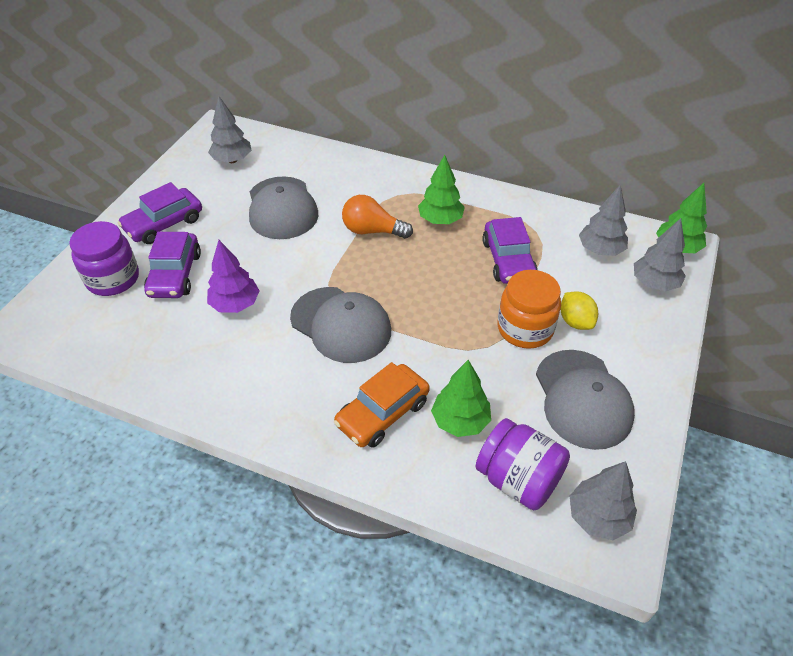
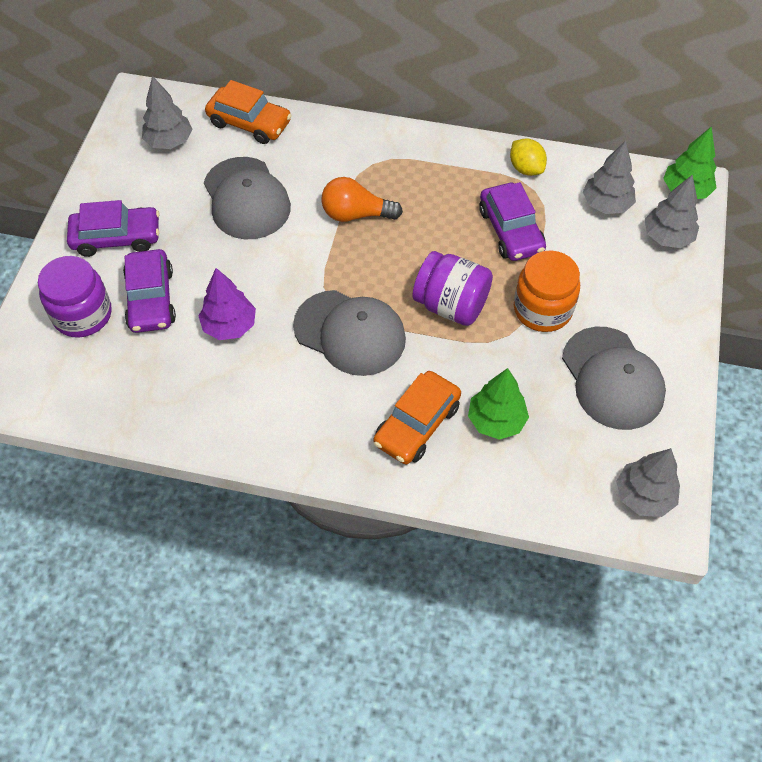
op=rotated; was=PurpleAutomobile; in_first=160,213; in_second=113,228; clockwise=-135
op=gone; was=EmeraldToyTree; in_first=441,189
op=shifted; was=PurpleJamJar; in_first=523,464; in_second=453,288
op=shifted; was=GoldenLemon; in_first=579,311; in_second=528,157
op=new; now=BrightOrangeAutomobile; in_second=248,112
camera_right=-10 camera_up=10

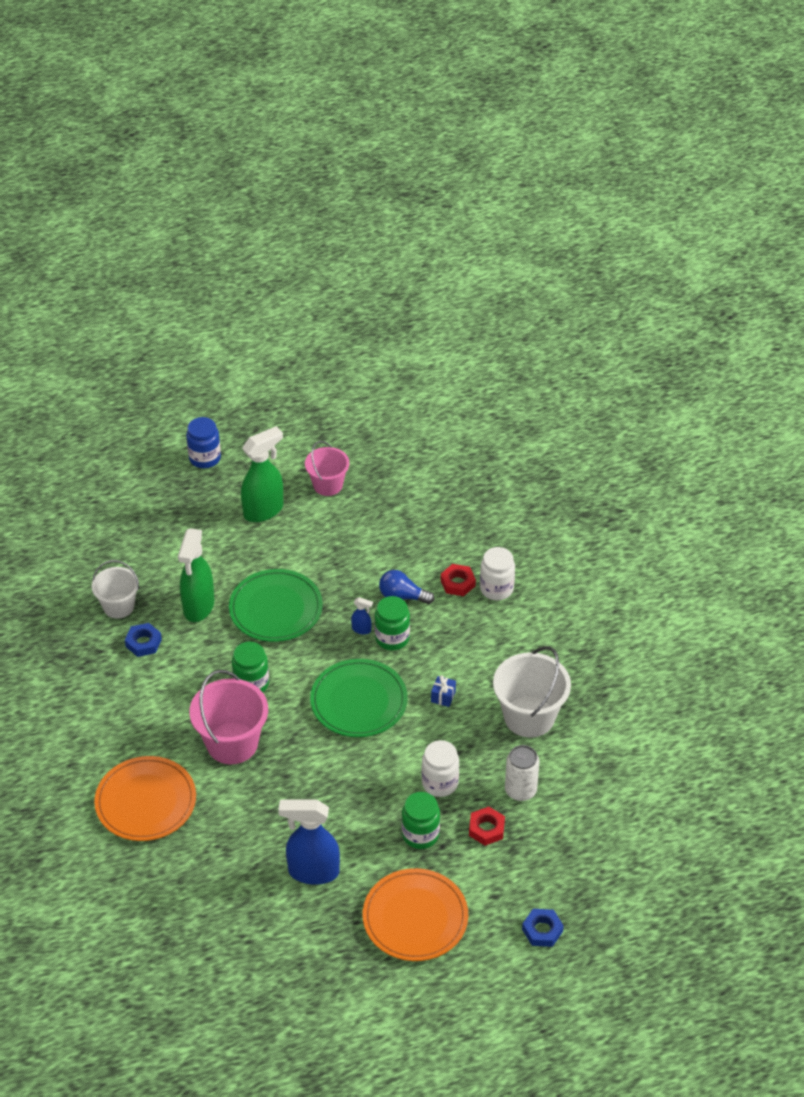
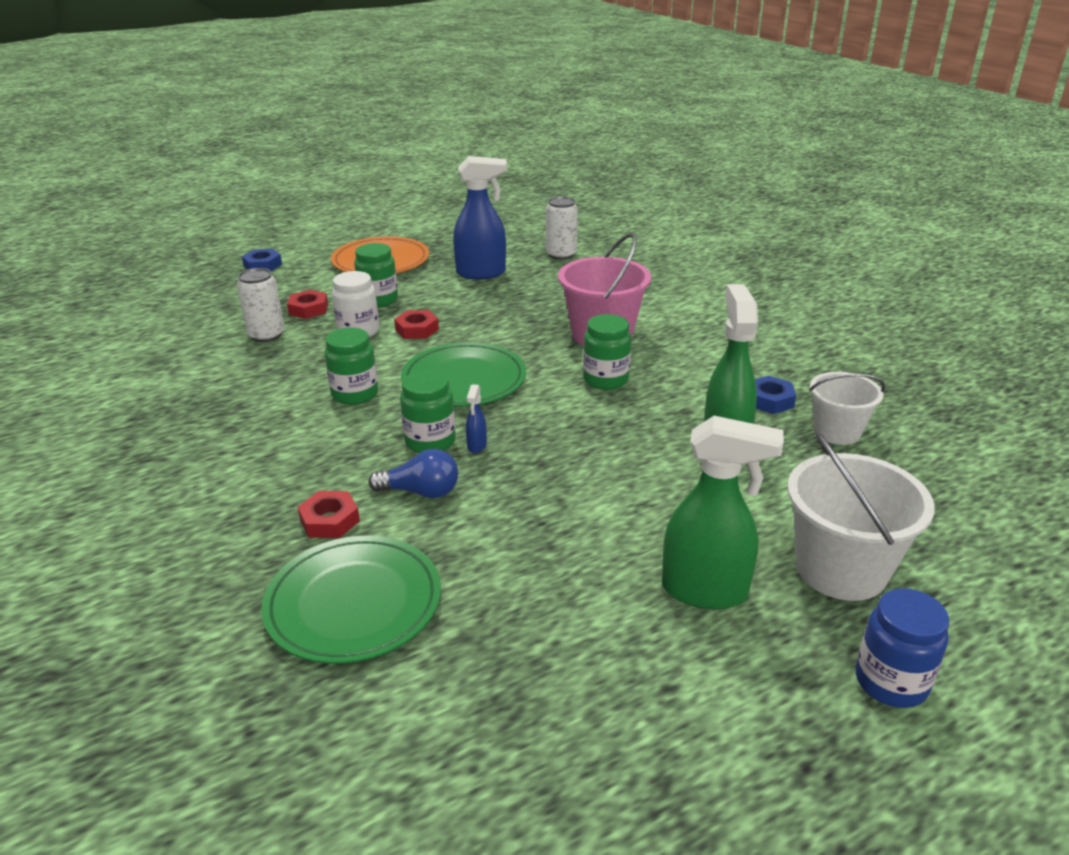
op=gone; was=BrightOrangeFlatDish; in_first=145,798
op=shifted; was=EmeraldFlatDish; in_first=276,605; in_second=351,600
op=rotated; was=EmeraldSprayCleaner; in_first=262,474; in_second=723,512; clockwise=-120
op=gone; was=RosySandBucket; in_first=327,468
op=rotated; was=BlueSprayCleaner; in_first=362,615; in_second=476,418; clockwise=-90
op=swapped; was=BlueGift; now=EmeraldJamJar; in_first=443,691; in_second=351,366
op=gone; was=PureWhiteJamJar; in_first=497,573
op=shifted; was=PureWhiteSandBucket; in_first=532,692; in_second=861,517
op=new; now=CrimsonHexNut; in_second=416,324
op=new; now=PureWhiteTin; in_second=562,228
camera_right=170 camera_up=-15

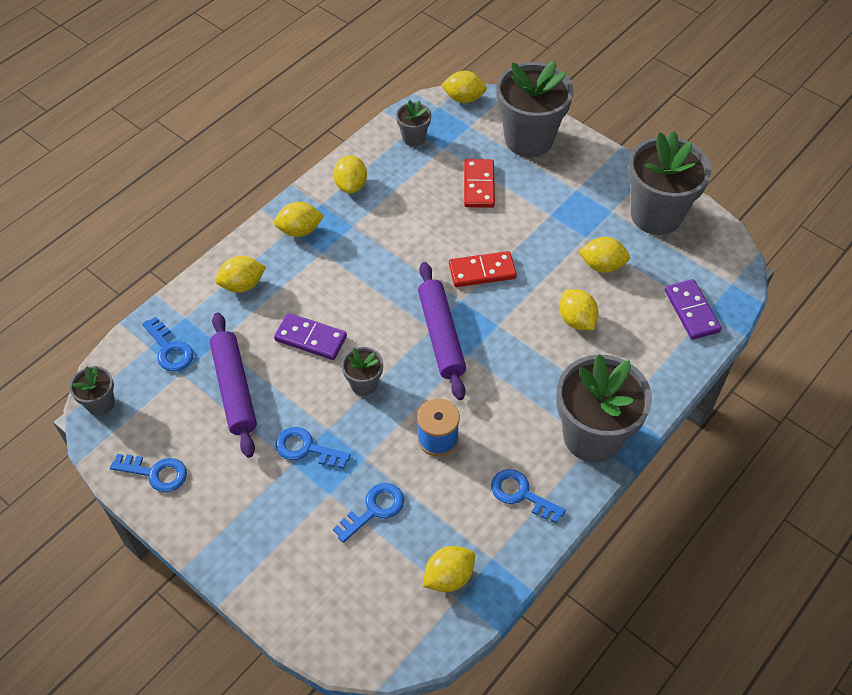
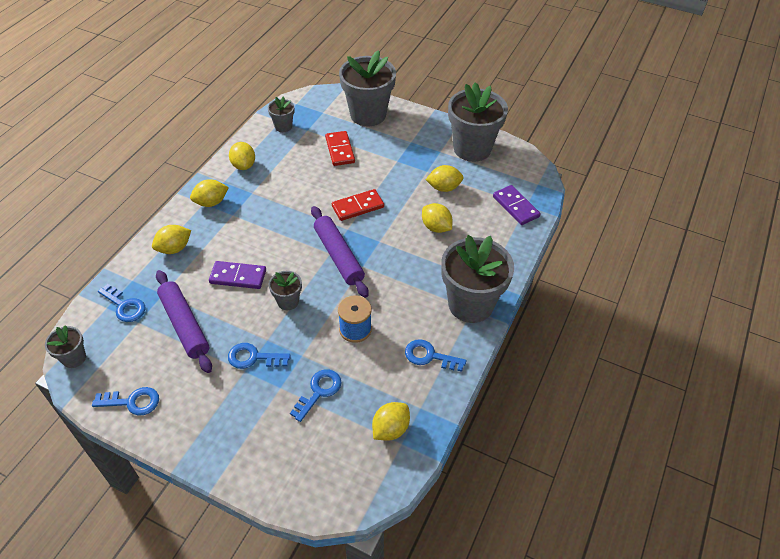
op=gone; was=GoldenLemon; in_first=464,87
camera_right=-15 camera_up=-5

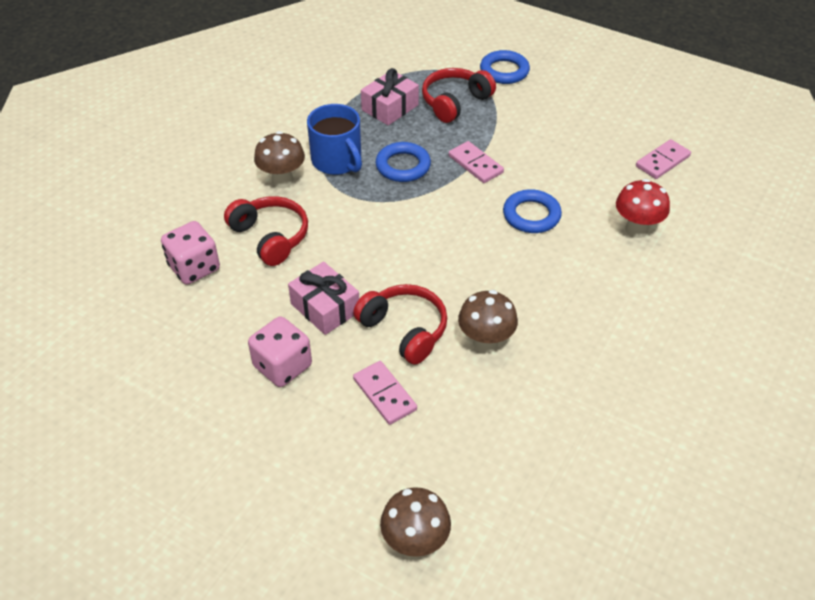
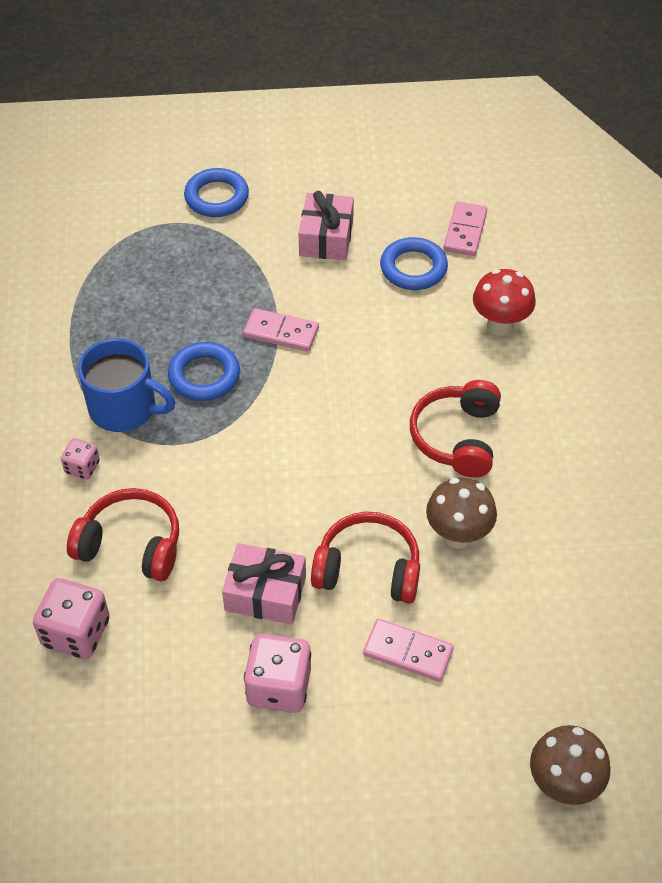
op=swapped; was=DarkBrownToadstool; now=RosyDice; in_first=279,159; in_second=80,459
op=shifted; was=RosyGift; in_first=390,96; in_second=326,225
op=shifted; was=CrimsonOverEarHeadphones; in_first=459,95; in_second=455,429
op=shifted; was=BlueHoop; in_first=532,211; in_second=414,263
camera_right=-35 camera_up=5

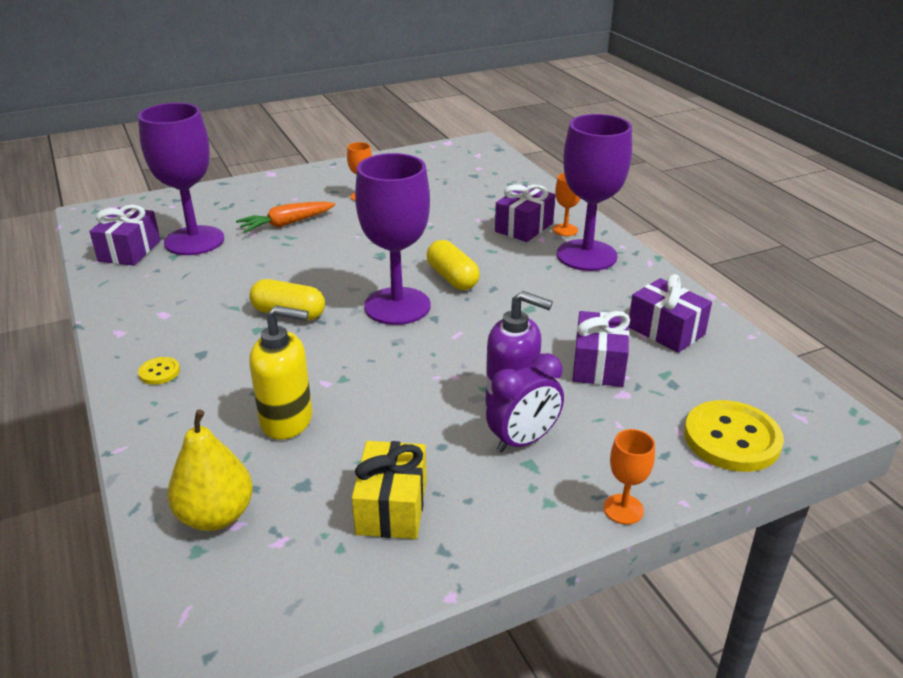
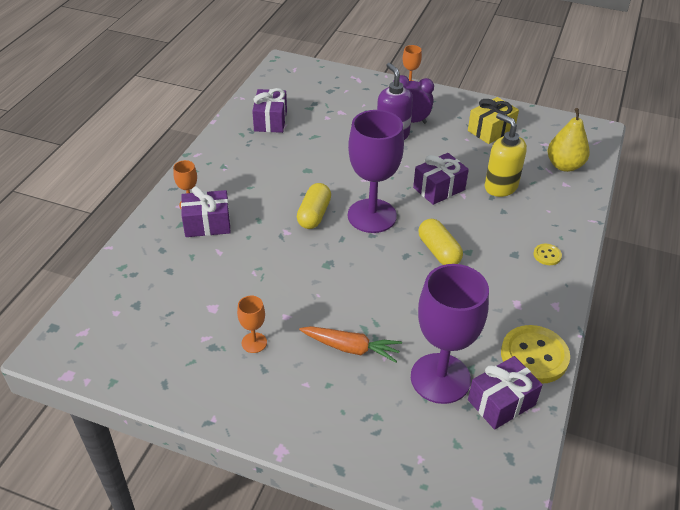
op=gone; was=PurpleChalice; in_first=594,192
op=shifted; was=PurpleGift; in_first=601,349; in_second=441,179
op=shifted; was=GoldenShirtButton; in_first=734,436; in_second=535,354
camera_right=-135 camera_up=10

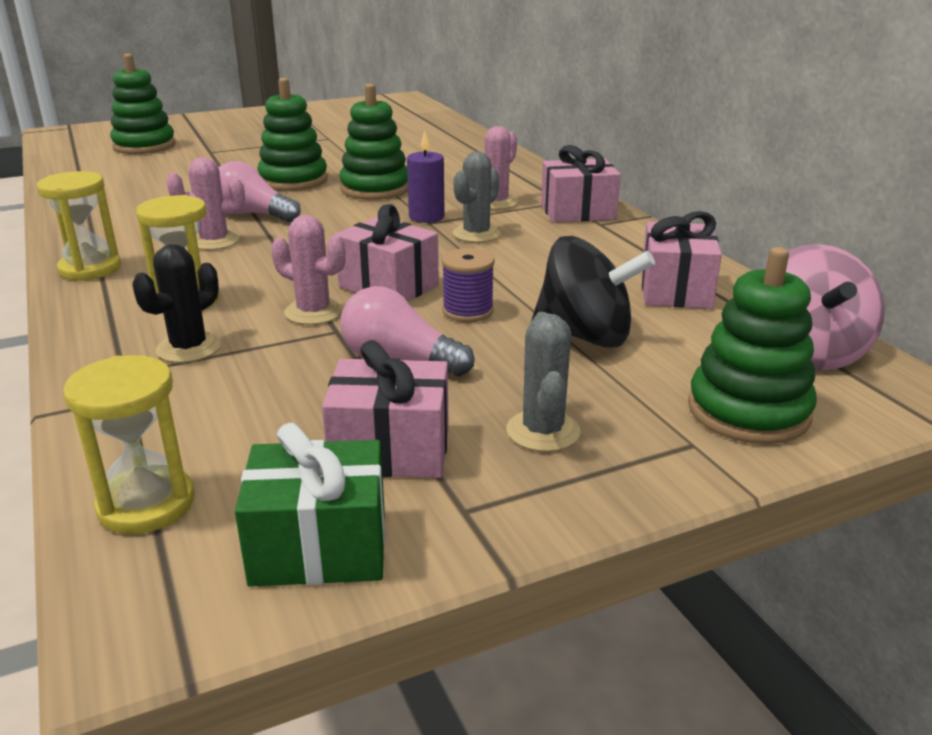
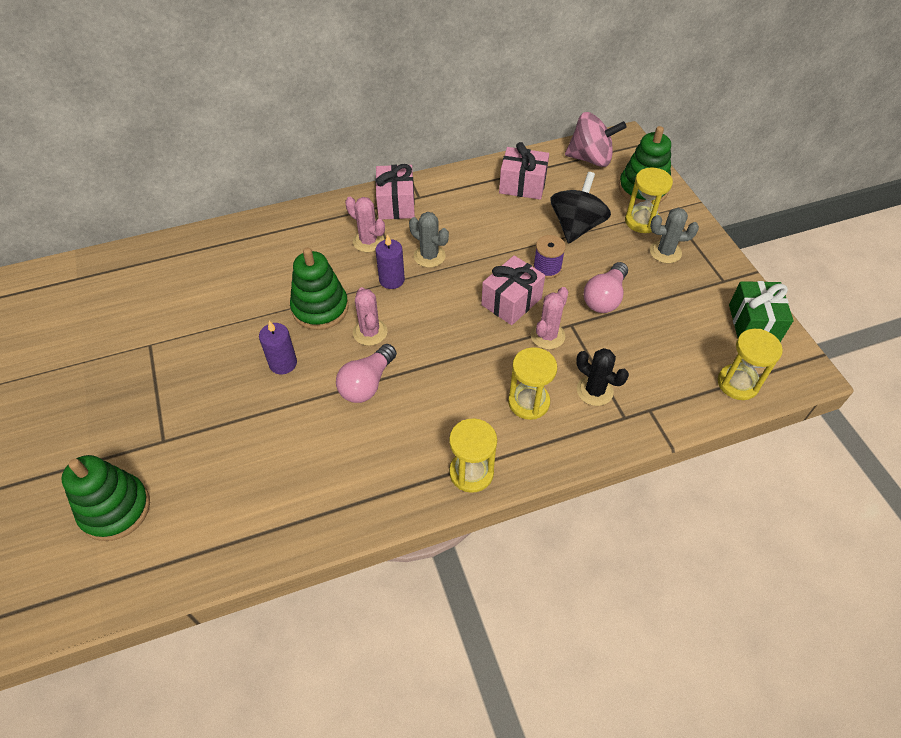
op=shifted; was=RosyPricklyPlant; in_first=206,203; in_second=370,316
op=swapped; was=EmeraldRingStacker; now=PurpleWaxCandle; in_first=293,134; in_second=278,347
op=gone; was=RosyGift; in_first=385,409
op=new; now=GoldenSandTimer; in_second=649,200
camera_right=-85 camera_up=25

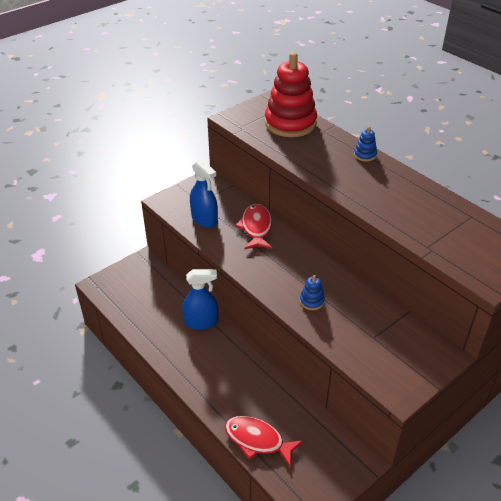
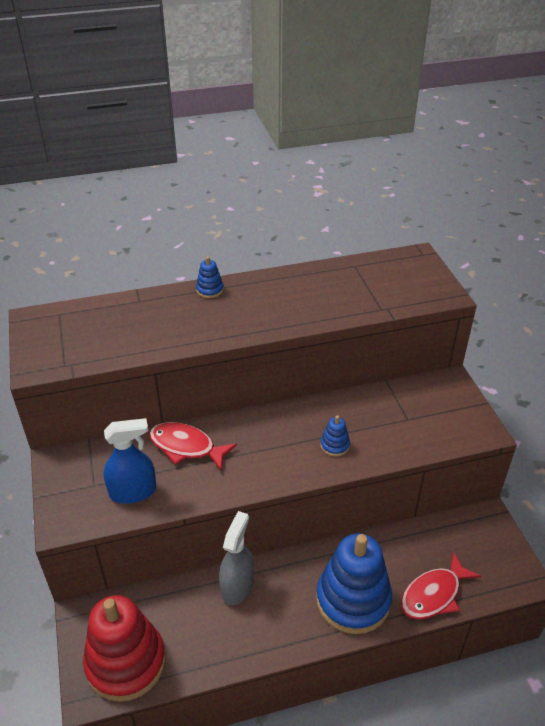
op=repainted; was=BlueSprayCleaner; now=GreySprayCleaner; in_first=200,299; in_second=236,558
op=shifted; was=CrimsonRingStacker; in_first=291,94; in_second=124,648
op=new; now=BlueRingStacker; in_second=354,583
camera_right=-65 camera_up=0

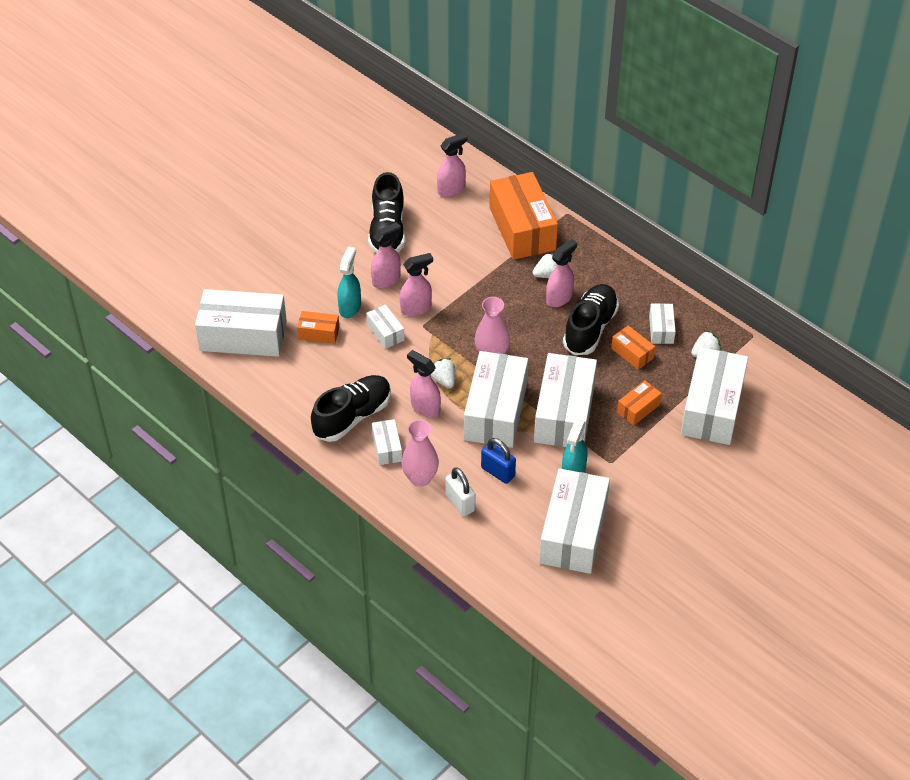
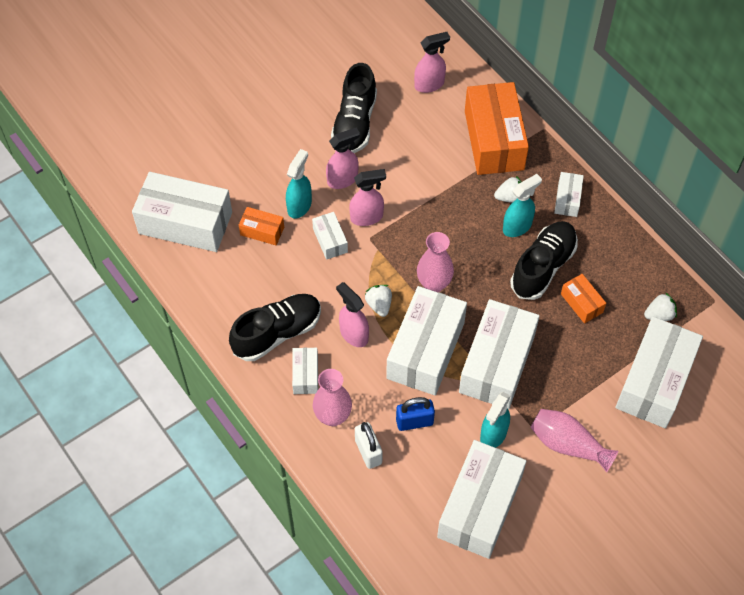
op=rotated; was=BlueLock; in_first=498,461; in_second=415,414; clockwise=-60
op=repainted; was=RosySprayCleaner; now=TurquoiseSprayCleaner; in_first=561,273; in_second=522,205
op=gone; was=BrightOrangeParcel; in_first=639,403
op=shifted; was=PureWhiteParcel; in_first=662,323; in_second=569,194
op=new; now=RosyVase; in_second=574,440
camera_right=10 camera_up=10

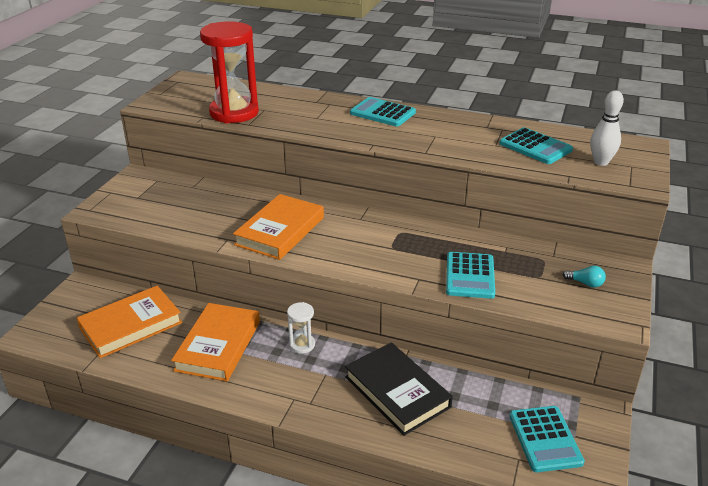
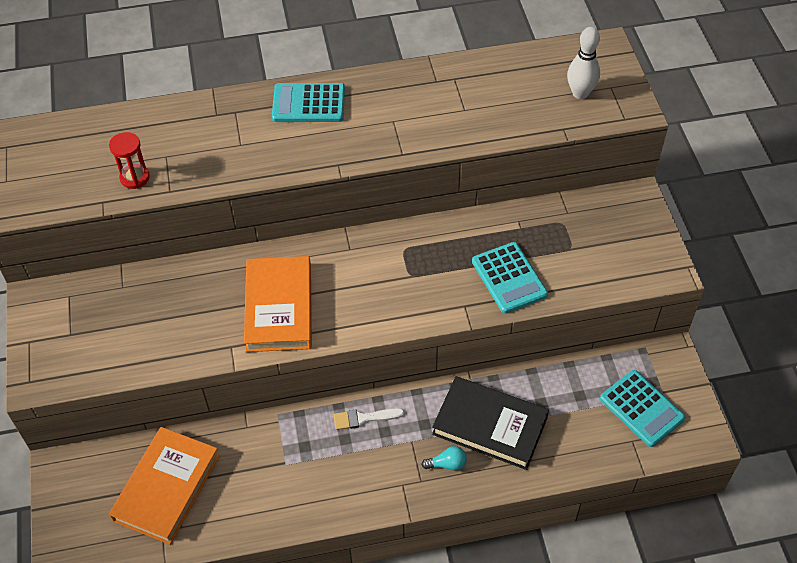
op=gone; was=BrightOrangeBook; in_first=215,342
op=scaled; was=CrimsonSandTimer; in_first=229,72; in_second=129,160; ratio=0.46
op=swapped; was=PureWhiteSandTimer; now=PureWhiteBrush; in_first=301,328; in_second=369,419
op=gone; was=TurquoiseAddingMachine; in_first=536,145
op=shifted; was=TurquoiseLightBulb; in_first=584,277; in_second=444,458
camera_right=-30 camera_up=20

